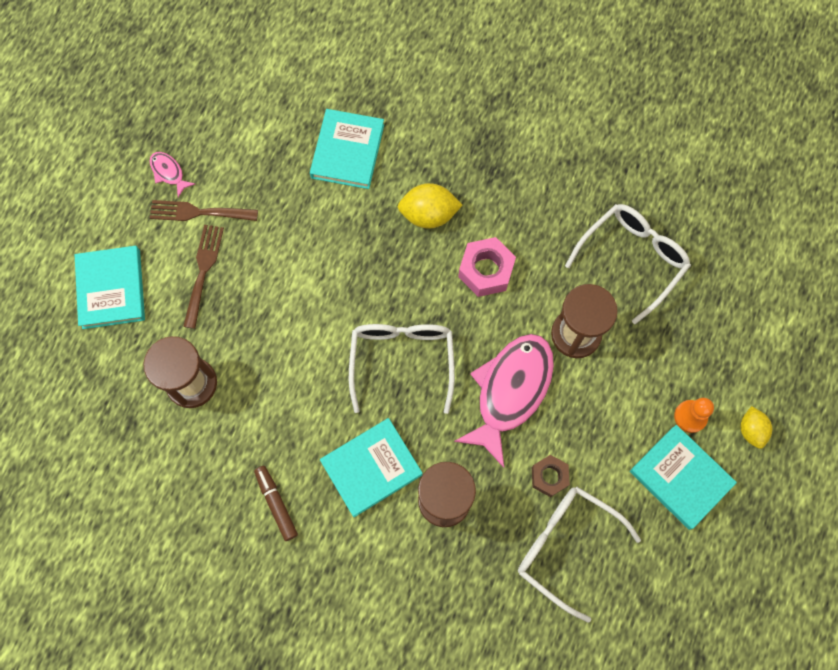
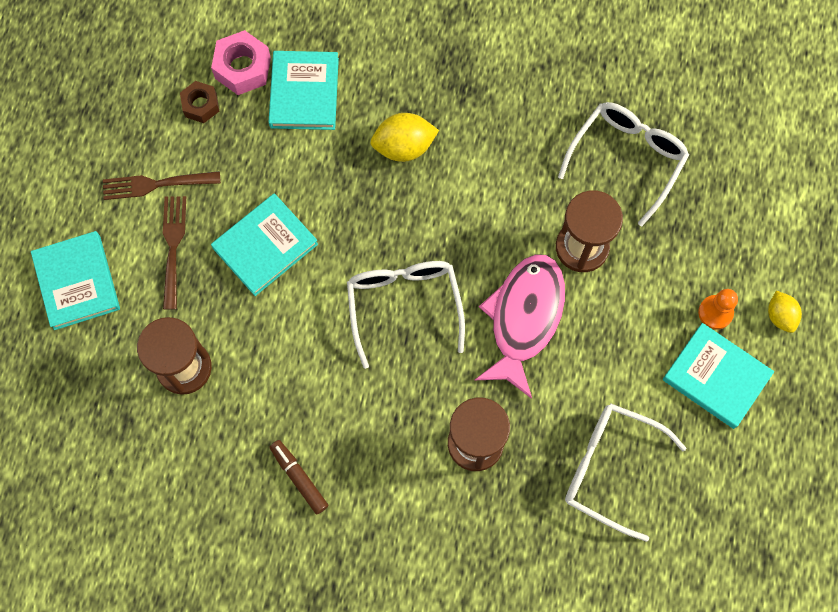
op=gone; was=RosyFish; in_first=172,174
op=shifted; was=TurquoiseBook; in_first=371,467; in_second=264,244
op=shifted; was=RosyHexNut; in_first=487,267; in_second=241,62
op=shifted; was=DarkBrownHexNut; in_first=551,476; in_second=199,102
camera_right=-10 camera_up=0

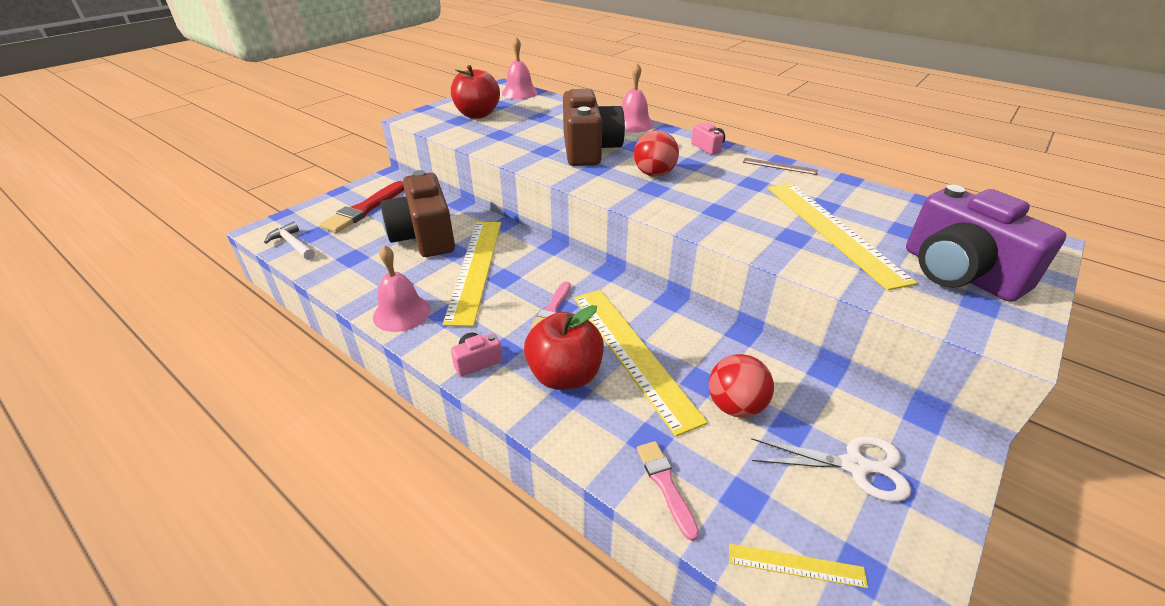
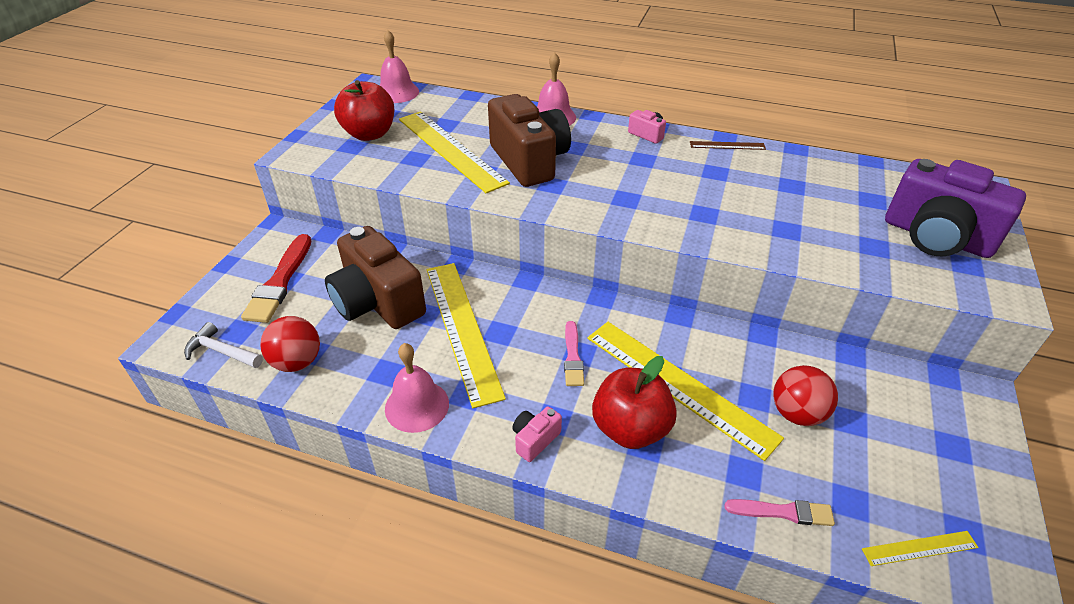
op=shifted; was=CrimsonPlayBall; in_first=656,153; in_second=290,344
op=rotated; was=RosyBrush; in_first=668,491; in_second=779,512; clockwise=135
op=gone; was=PureWhiteScissors; in_first=831,469
op=shifted; was=GoldenMeasuringStick; in_first=842,236; in_second=454,152
camera_right=-20 camera_up=5

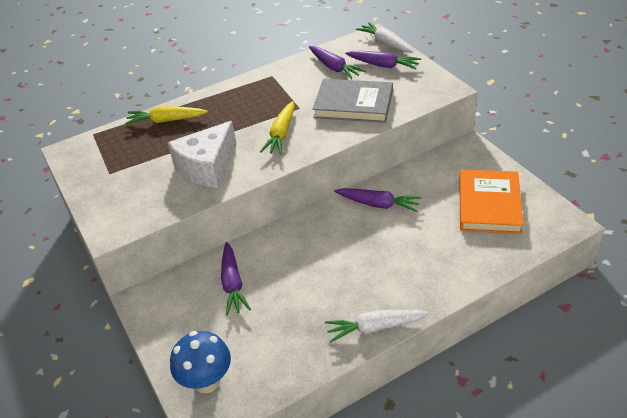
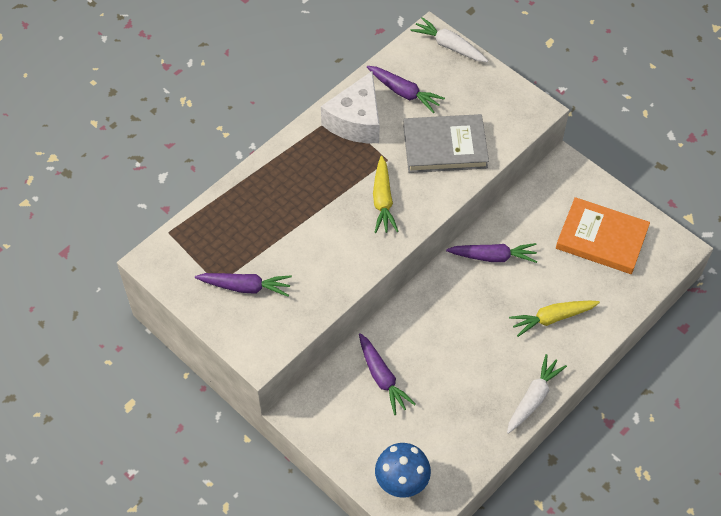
op=shifted; was=GoldenCarrot; in_first=166,115; in_second=554,319
op=shifted; was=PureWhiteCheeseWedge; in_first=202,154; in_second=350,107
op=rotated; was=PureWhiteCarrot; in_first=377,326; in_second=537,394; clockwise=150
op=shifted; was=PurpleCarrot; in_first=383,60; in_second=243,285
op=rotated; was=BrightOrangeBook; in_first=491,202; in_second=603,235; clockwise=-60
camera_right=-20 camera_up=15

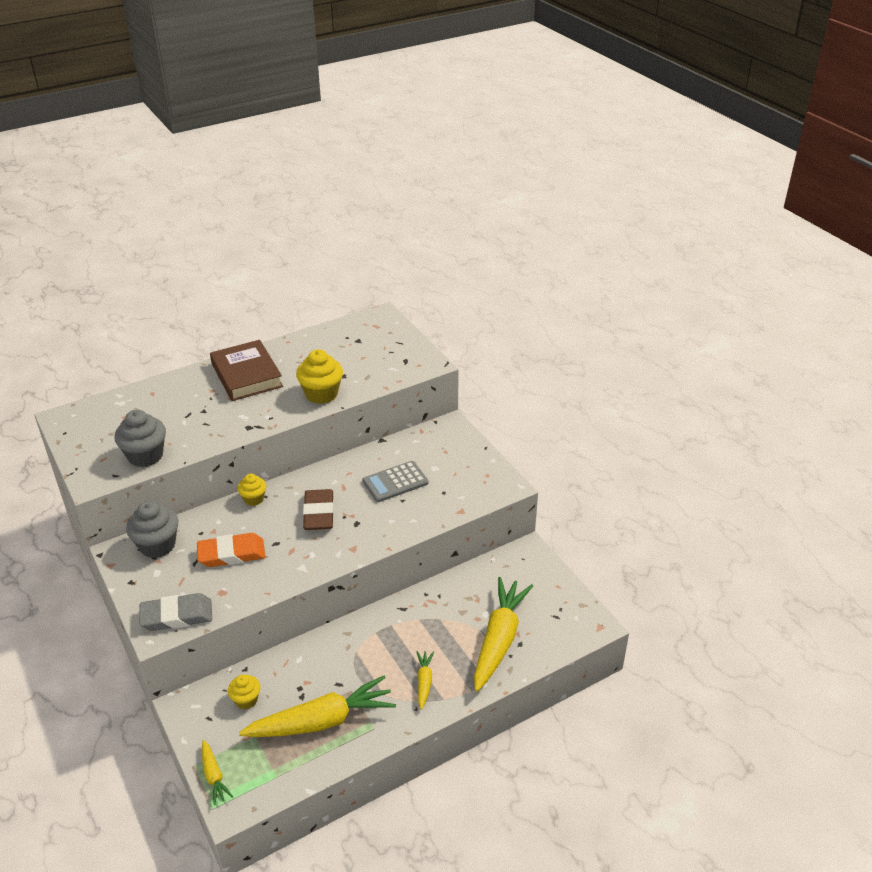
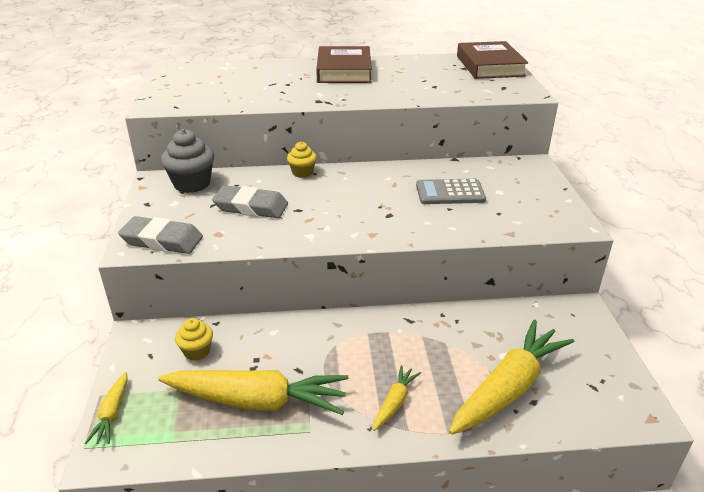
op=gone; was=GreyFairyCake; in_first=140,438
op=repainted; was=BrightOrangePencilEraser; now=GreyPencilEraser; in_first=231,550; in_second=250,201
op=gone; was=GoldenFairyCake; in_first=319,376
op=gone; was=DarkBrownPencilEraser; in_first=318,509
op=new; now=DarkBrownBook; in_second=492,60
camera_right=25 camera_up=-5

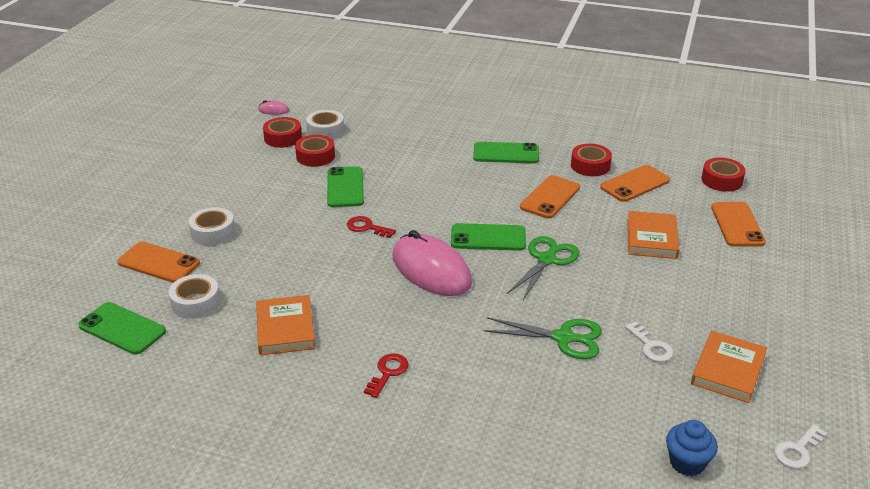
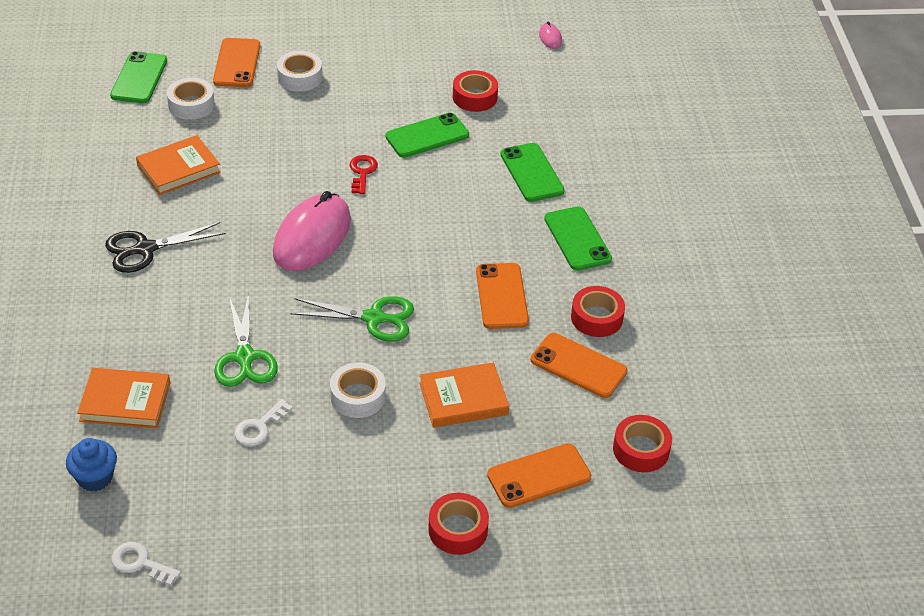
op=shifted; was=CrimsonTape; in_first=282,132; in_second=458,524
op=shifted; was=PureWhiteTape; in_first=325,124; in_second=358,390
op=swapped; was=CrimsonDoorKey; now=EbonyScissors; in_first=386,375; in_second=165,247
op=shifted; was=EmeraldMobilePhone; in_first=488,237; in_second=532,172
op=rotated; was=BrightOrangeMobilePhone; in_first=550,197; in_second=502,296; clockwise=75
op=shifted; was=BrightOrangeBook; in_first=729,367; in_second=123,398
camera_right=65 camera_up=10

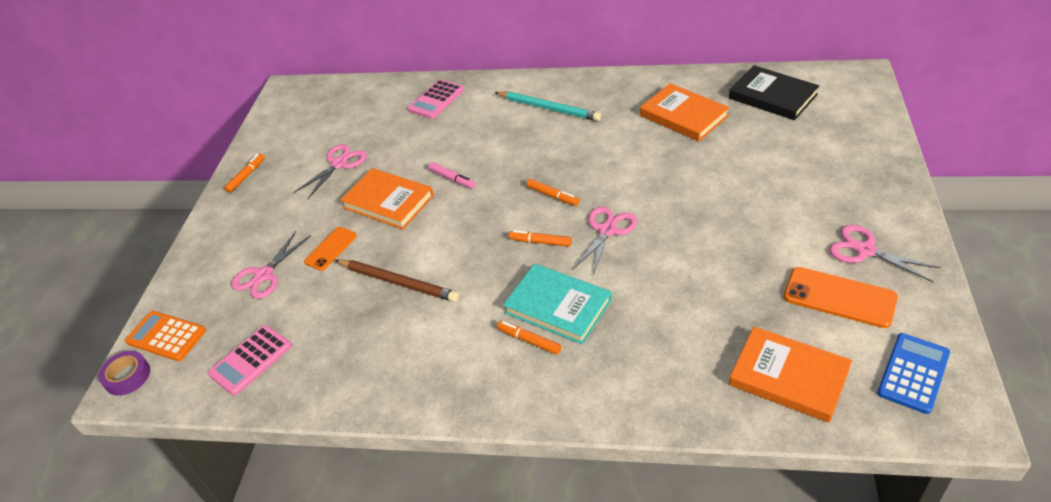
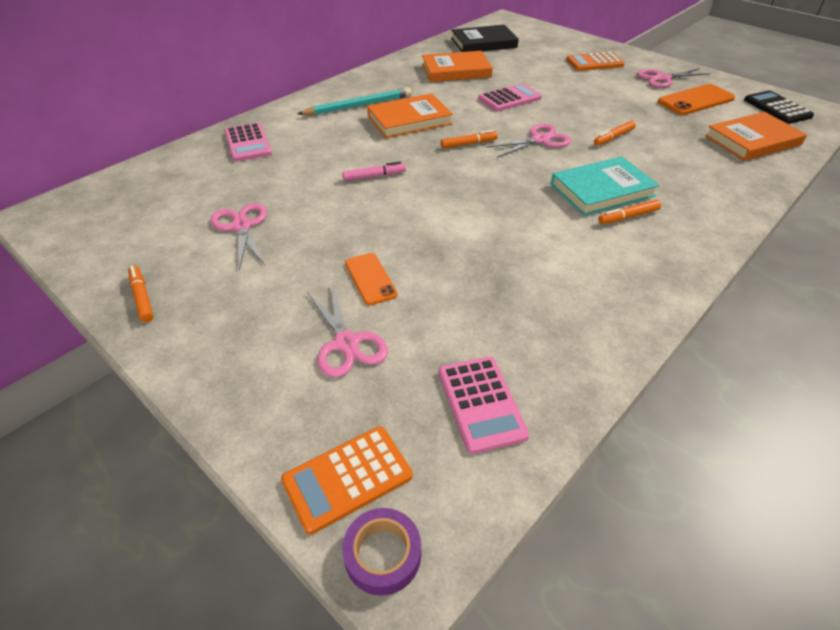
op=gone; was=DarkBrownLeadPencil; in_first=397,280
op=shifted; was=BrightOrangeBook; in_first=387,198; in_second=410,115
op=shifted; was=BrightOrangeFeltPen; in_first=540,238; in_second=615,133
op=rotated; was=RosyScissors; in_first=604,240; in_second=528,140; clockwise=90
op=repainted; was=BlueAddingMachine; now=EbonyAddingMachine; in_first=913,373; in_second=779,107
op=new; now=RosyAddingMachine; in_second=510,97
op=new; now=BrightOrangeAddingMachine; in_second=595,61
camera_right=-60 camera_up=0

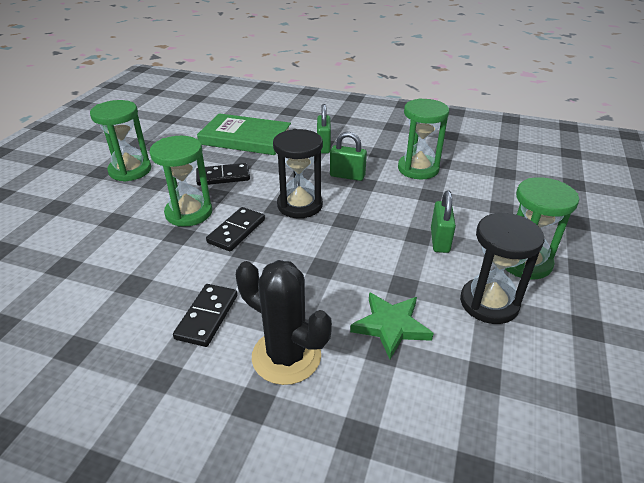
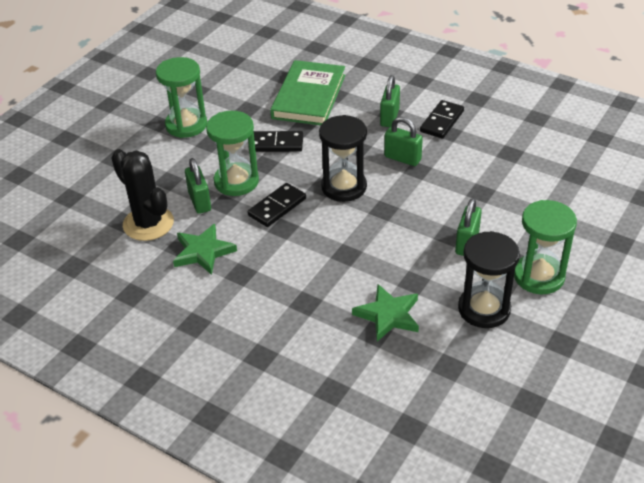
op=shifted; was=EbonyDominoPiece; in_first=205,315; in_second=442,119
op=rotated; was=EmeraldBook; in_first=244,134; in_second=307,92; clockwise=75
op=shifted; was=EbonyPricklyPlant; in_first=284,322; in_second=142,195
op=gone; was=EmeraldSandTimer; in_first=423,138
op=new; now=EmeraldStarShape; in_second=205,249
op=new; now=EmeraldLock; in_second=198,186
camera_right=15 camera_up=5

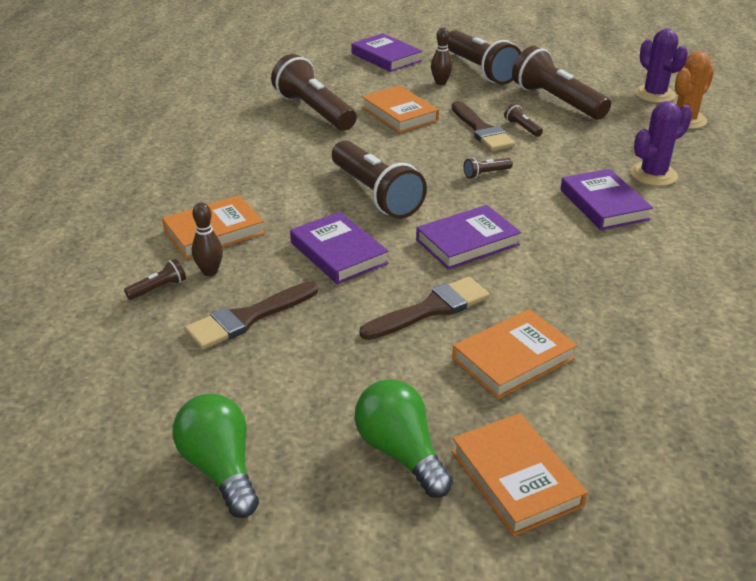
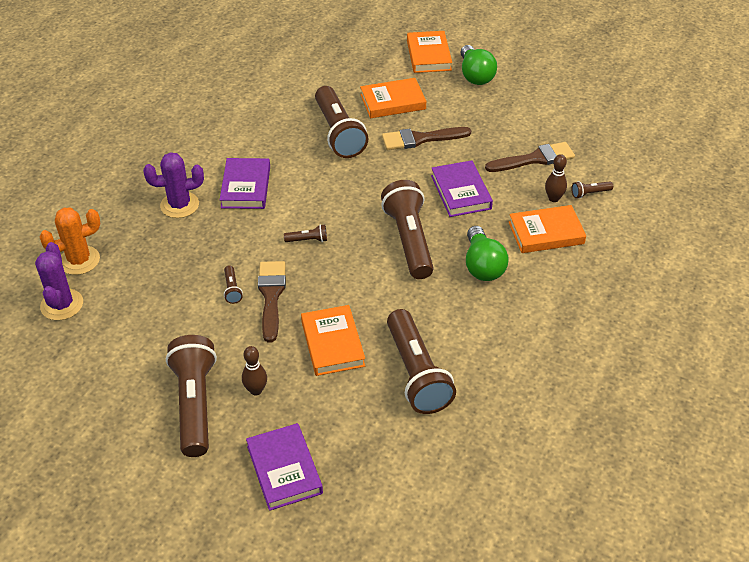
op=shifted; was=EmeraldLightBulb; in_first=216,456; in_second=487,253
op=gone; was=PurpleBook; in_first=468,237
op=shifted; was=DarkBrownTorch; in_first=561,82; in_second=342,122
camera_right=-160 camera_up=10

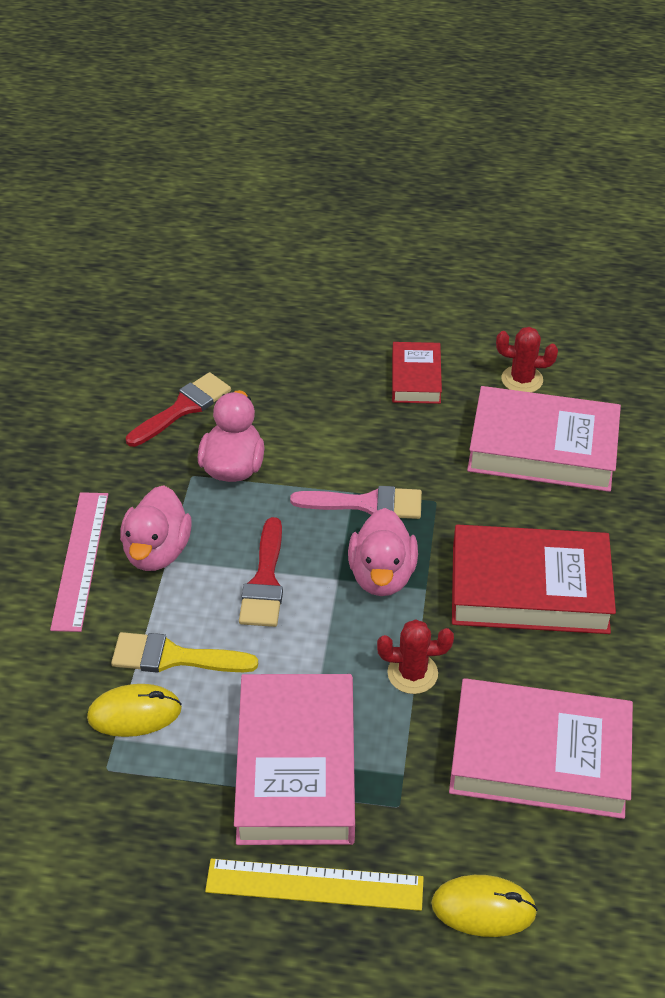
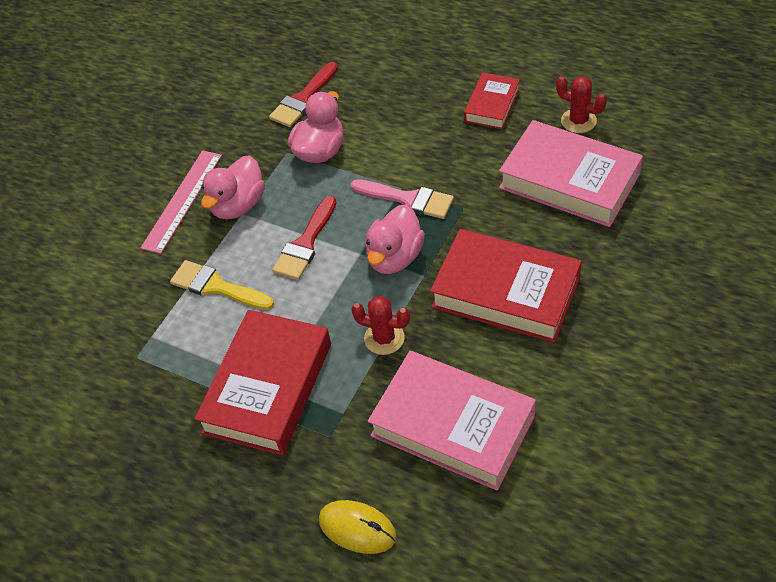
op=gone; was=GoldenPcMouse; in_first=134,710
op=rotated; was=CrimsonBrush; in_first=178,409; in_second=303,94; clockwise=150
op=gone; was=GoldenMeasuringStick; in_first=314,885
op=repainted; was=RosyBook; now=CrimsonBook; in_first=294,759; in_second=262,383
camera_right=25 camera_up=5

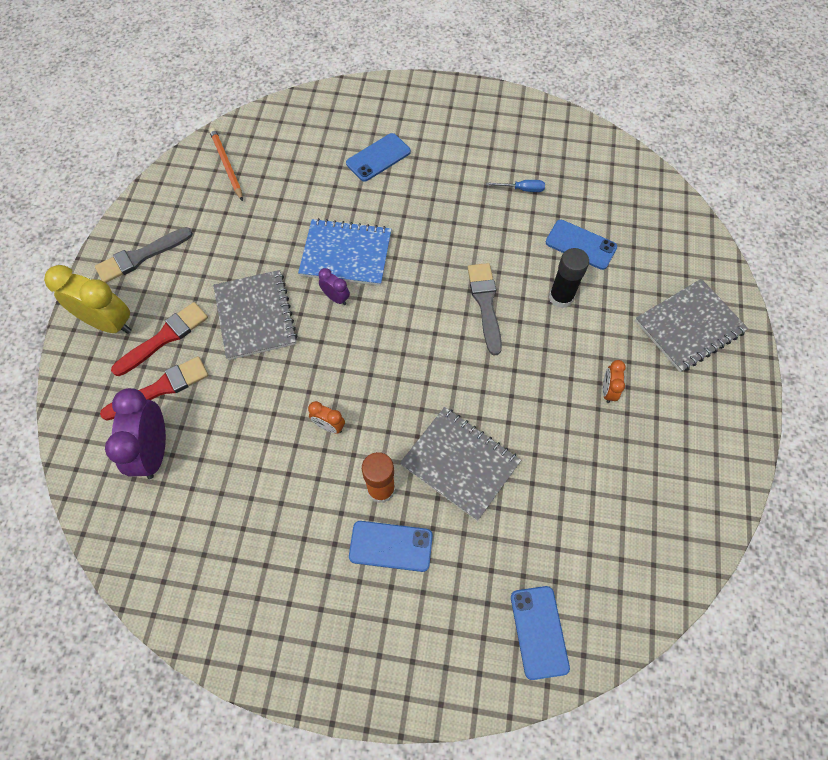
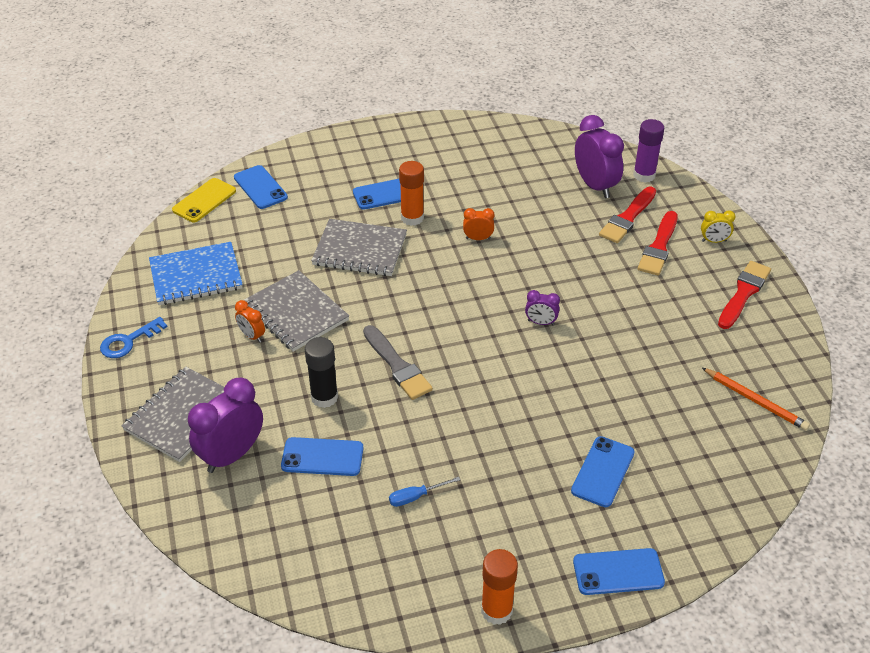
op=scaled; was=GoldenBedsideClock; in_first=87,299; in_second=718,226; ratio=0.5
op=repainted; was=GreyBrush; now=CrimsonBrush; in_first=144,255; in_second=744,295
op=shifted; was=GreyNotebook; in_first=255,315; in_second=296,311
op=shifted; was=BlueNotebook; in_first=344,252; in_second=196,273
op=rotated; was=BrightOrangeBedsideClock; in_first=614,381; in_second=250,321; clockwise=150
op=new; now=BlueDoorKey; in_second=134,337
op=new; now=GoldenMobilePhone; in_second=204,200
op=new; now=PurpleBedsideClock; in_second=225,425
op=new; now=BrightOrangeStickOfGlue; in_second=499,587
op=new; now=BlueMobilePhone; in_second=619,571
op=new; now=PurpleStickOfGlue; in_second=648,151
camera_right=155 camera_up=-20

